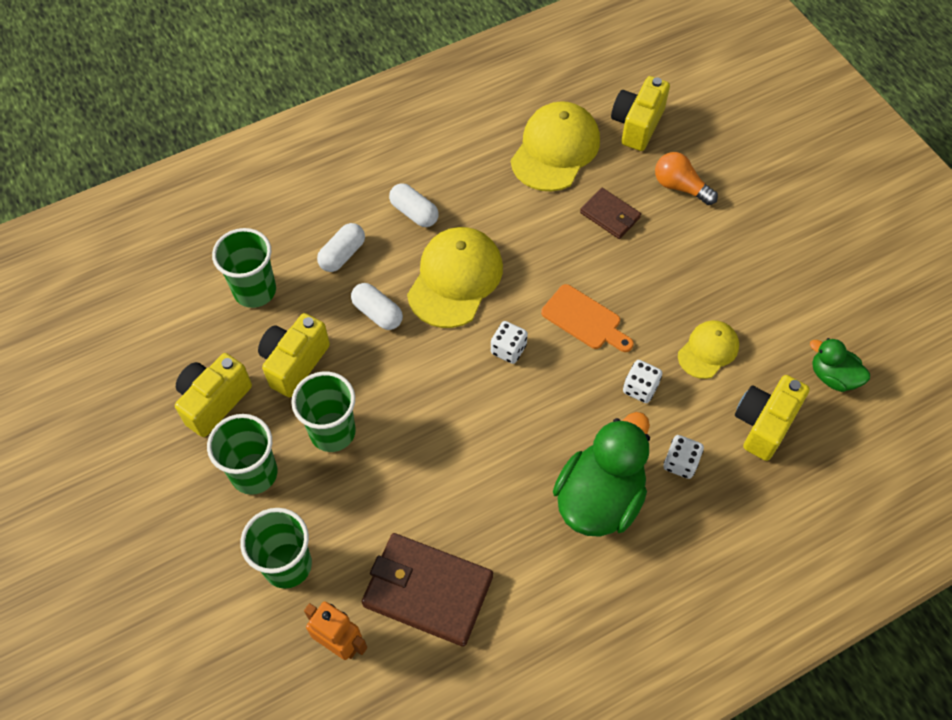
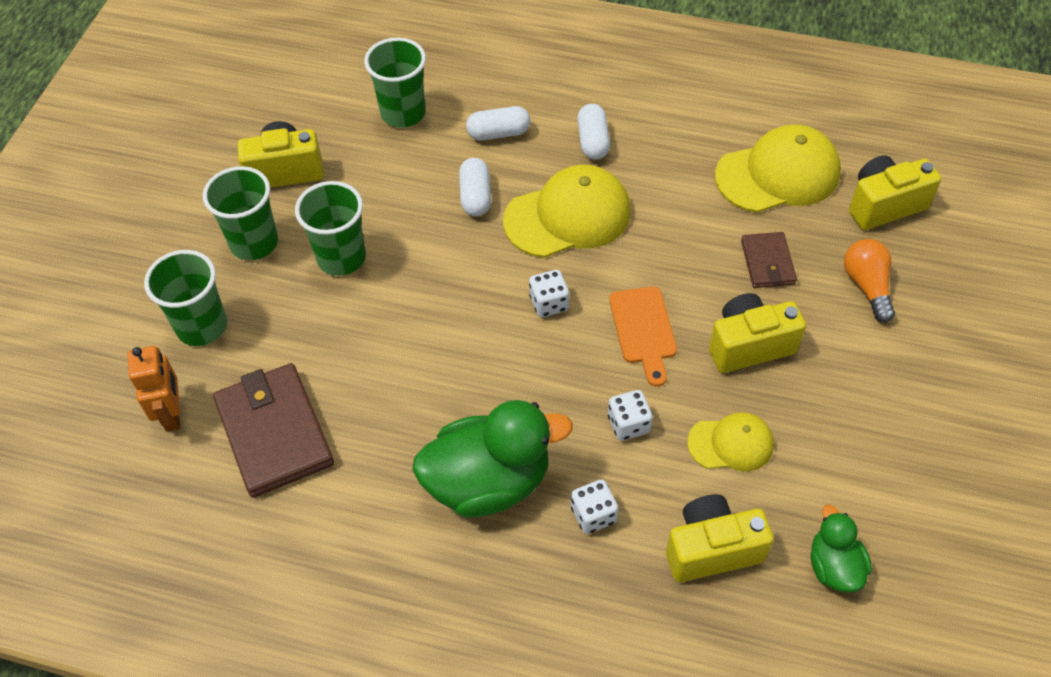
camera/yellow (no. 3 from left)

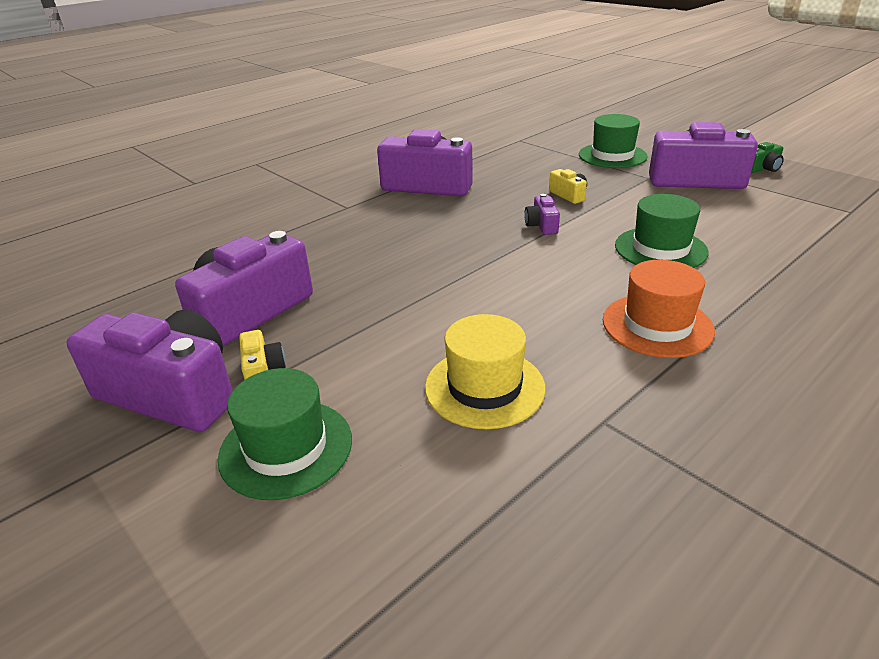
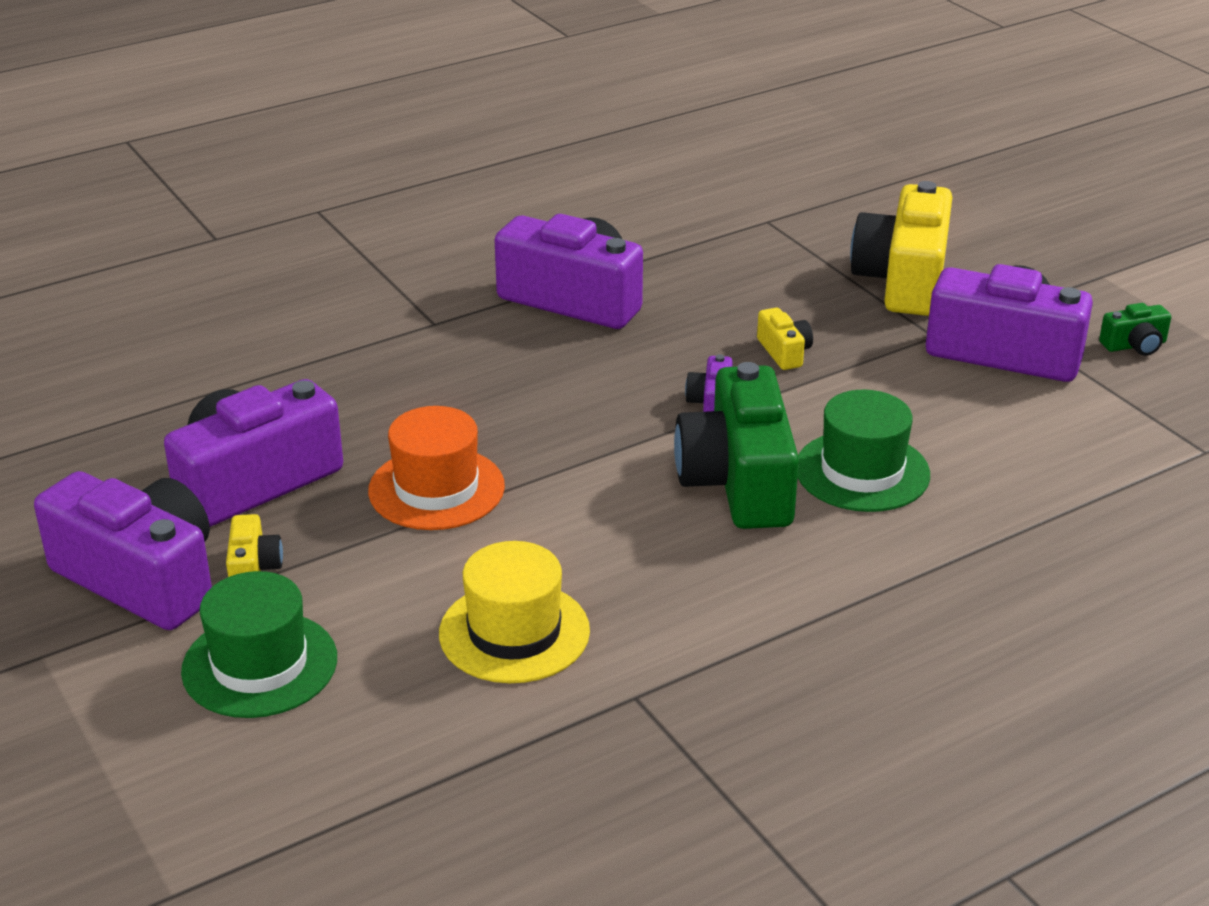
camera/green (no. 1 from left)
hat/orange
camera/yellow (no. 3 from left)

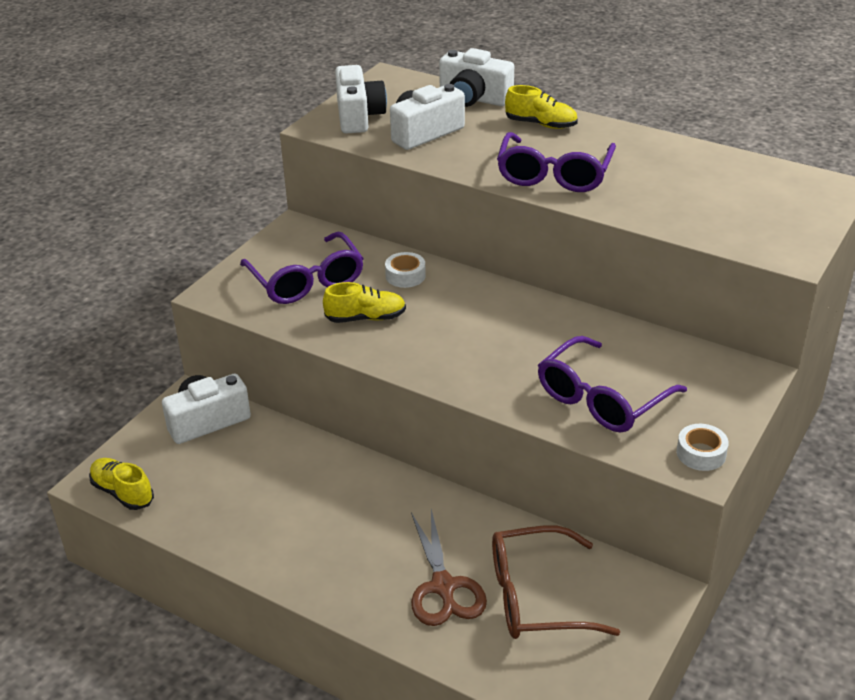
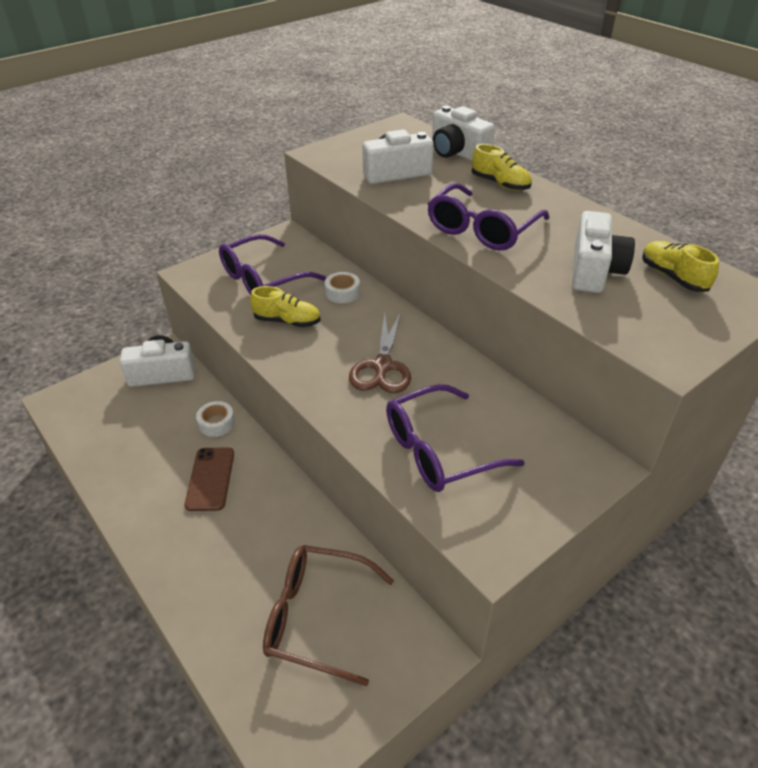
phone/brown
shoe/yellow (no. 3 from left)
camera/white (no. 4 from left)
scissors/brown
tape/white (no. 1 from left)
glasses/purple (no. 1 from left)

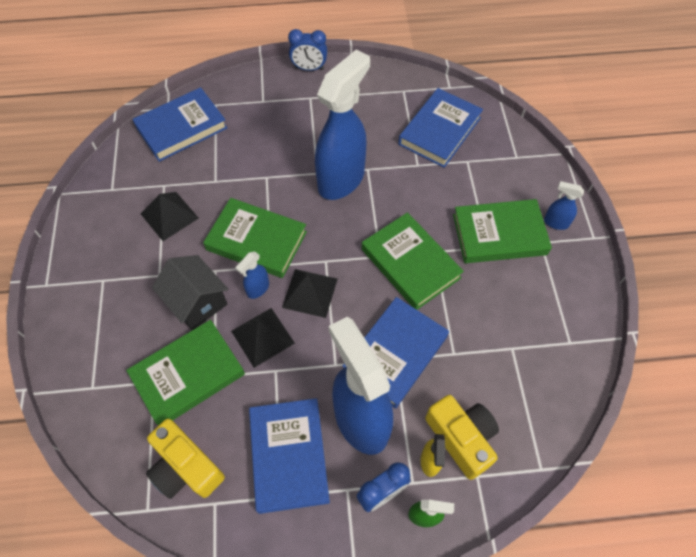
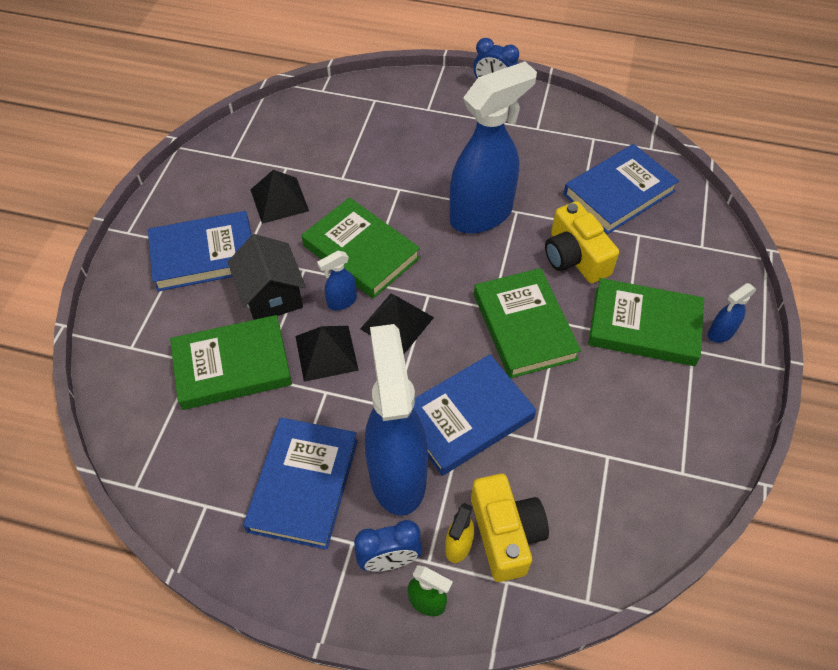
book/blue (no. 1 from left)
camera/yellow (no. 2 from left)
spray bottle/blue (no. 4 from left)

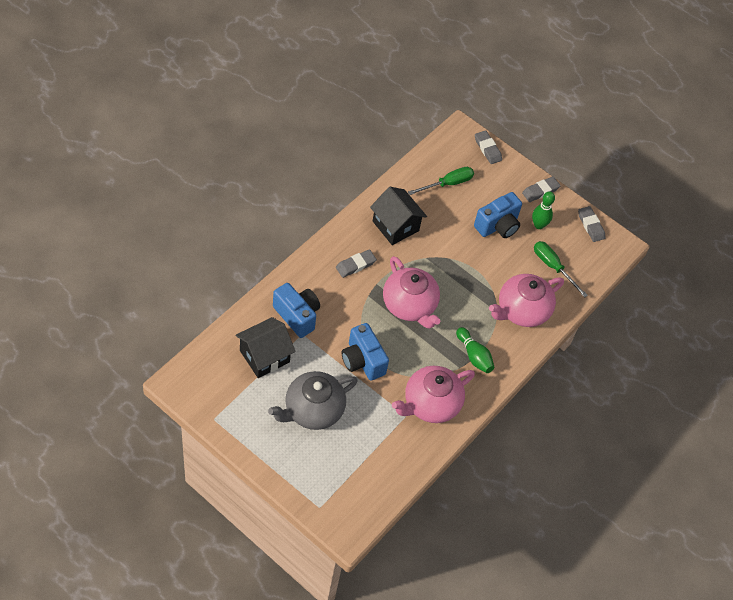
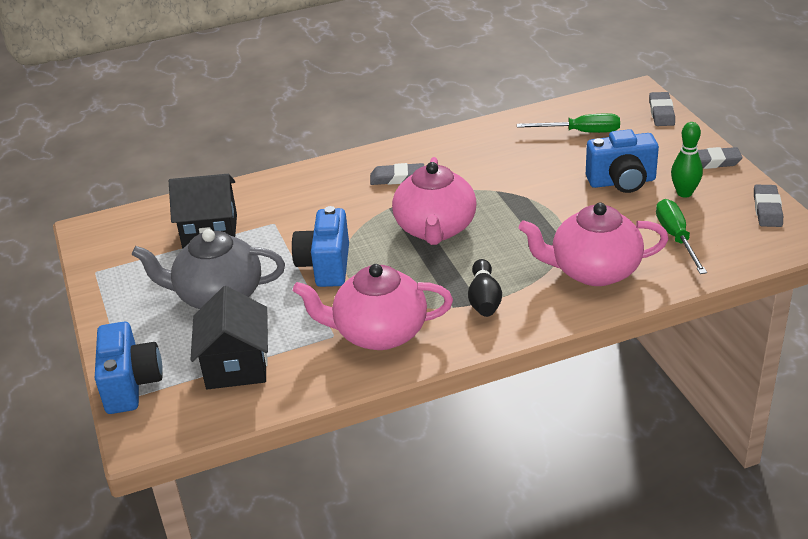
camera/blue (no. 1 from left)
house/black (no. 2 from left)
bowling pin/black

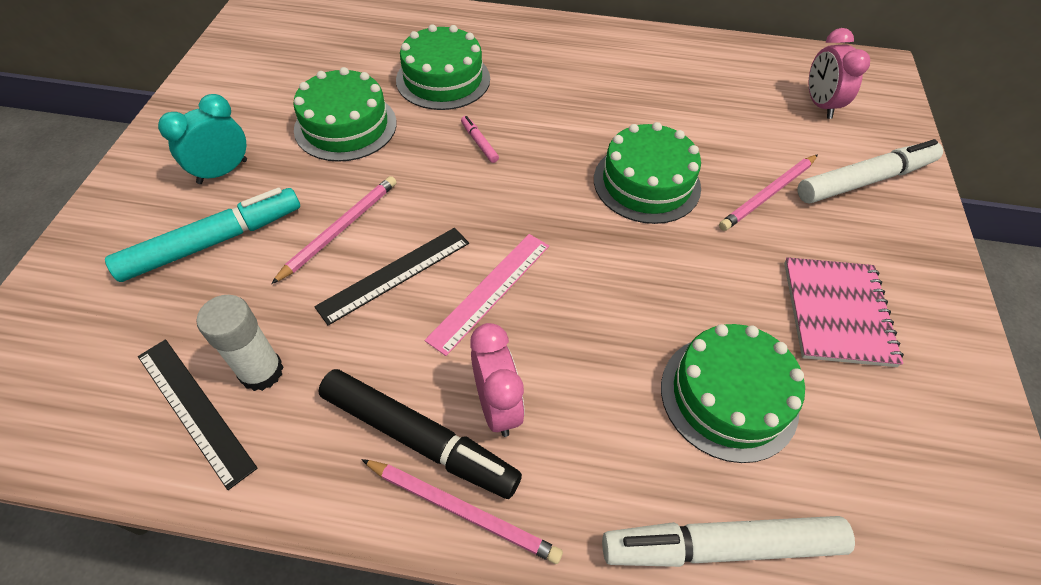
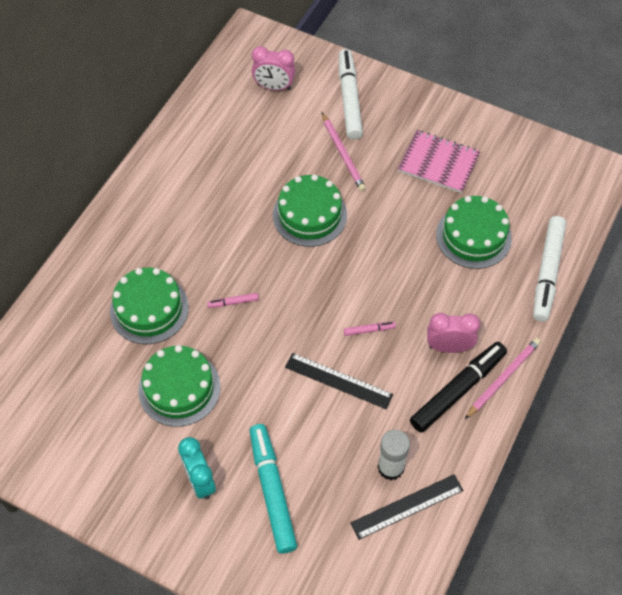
pencil/pink (no. 1 from left in the first image)
marker/pink (no. 2 from left)
ruler/black (no. 1 from left)

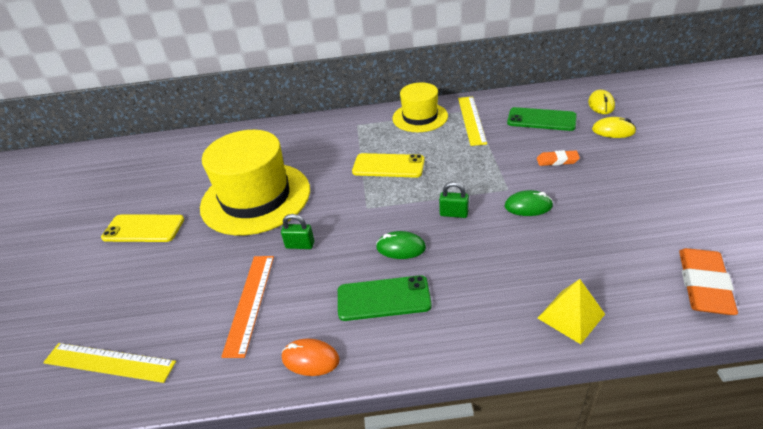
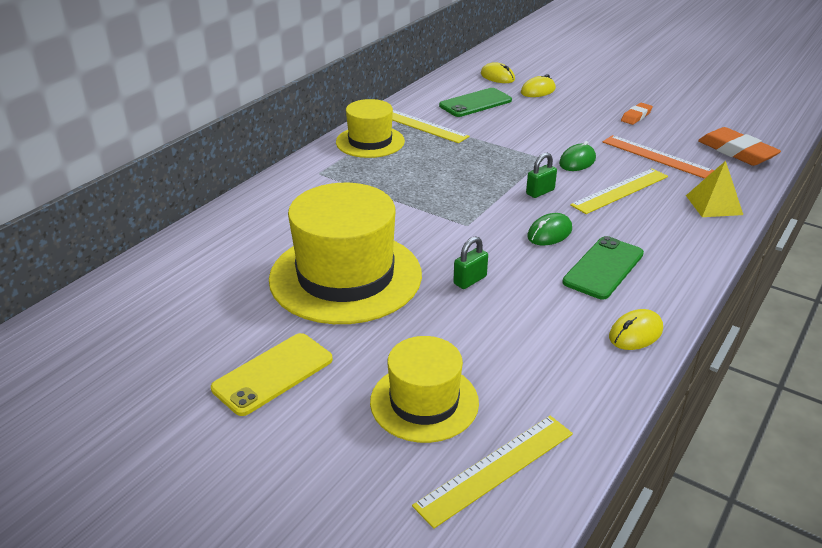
phone/yellow (no. 2 from left in the first image)
hat/yellow (no. 3 from left)
ruler/yellow (no. 3 from left)
ruler/orange
eraser/orange (no. 1 from left)
mouse/yellow (no. 3 from left)

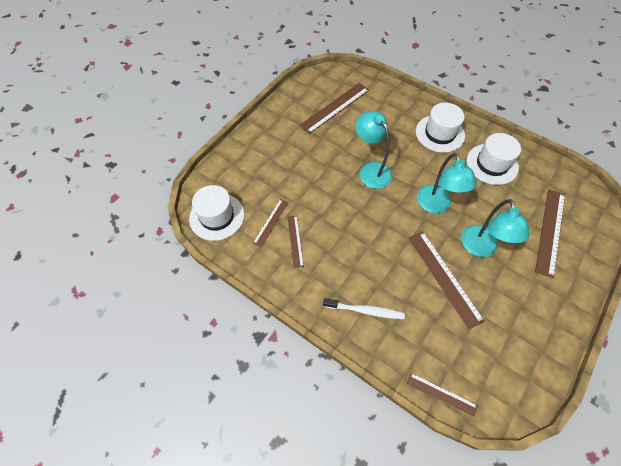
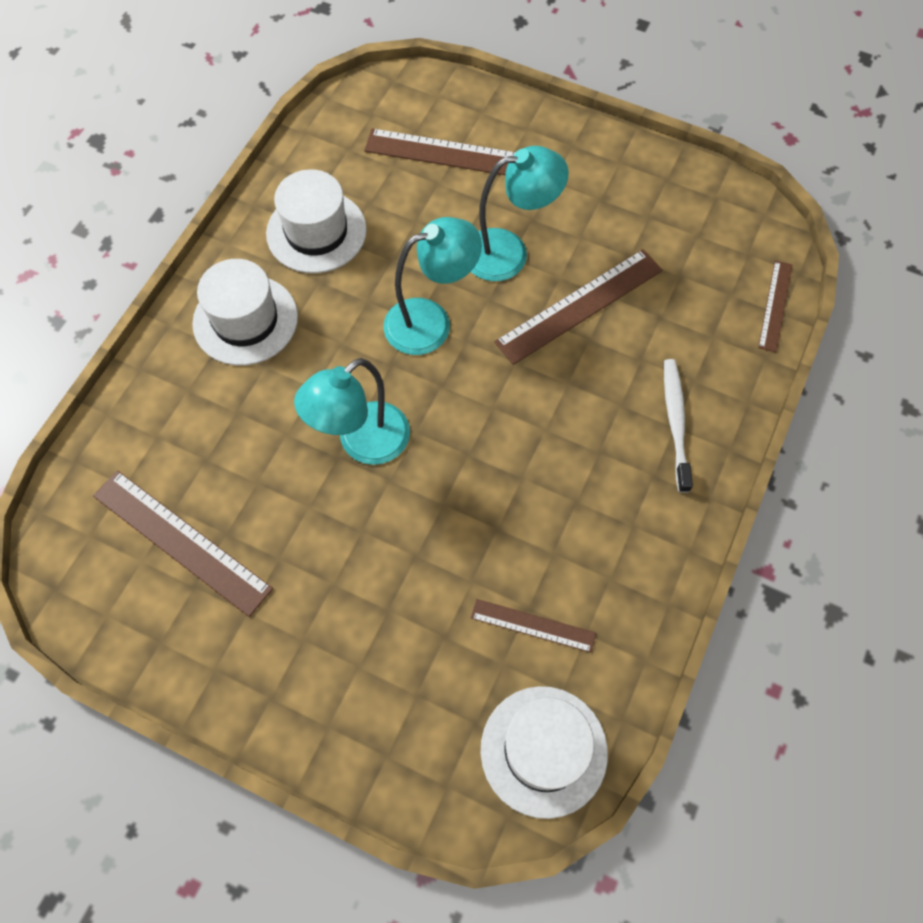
ruler/brown (no. 2 from left in the first image)

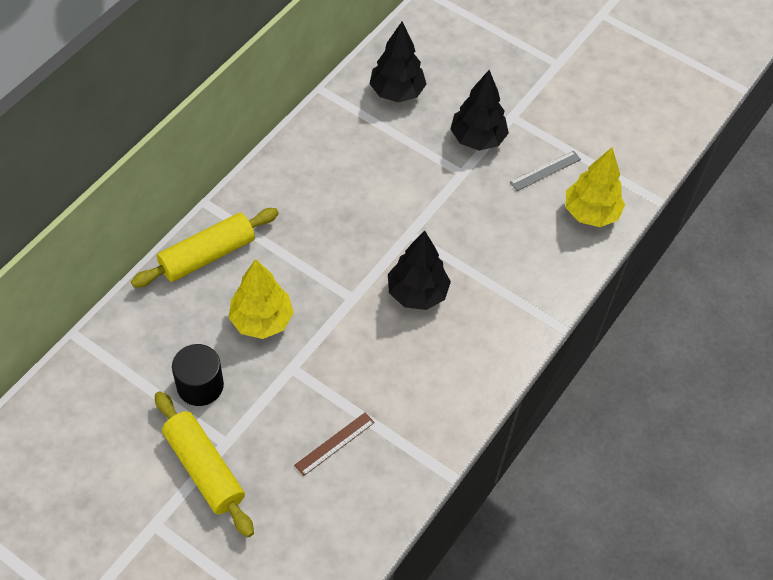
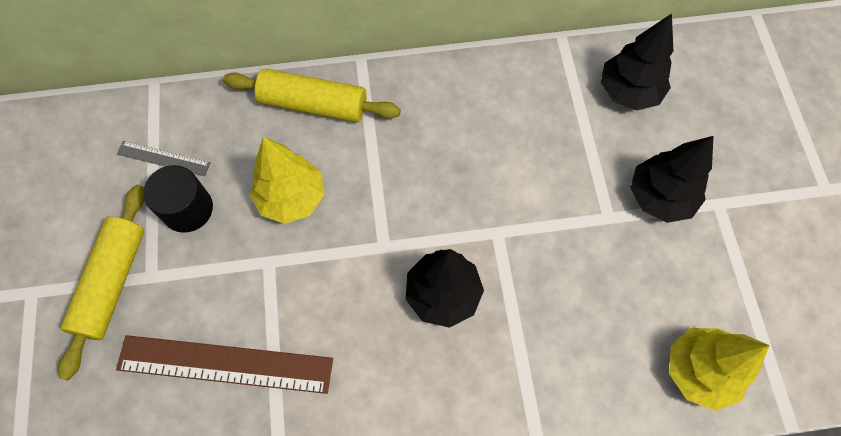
ruler/grey
ruler/brown

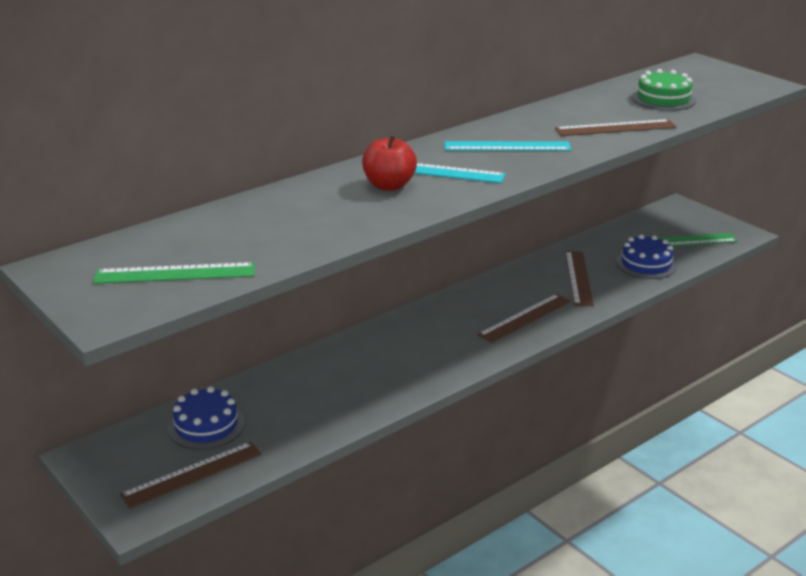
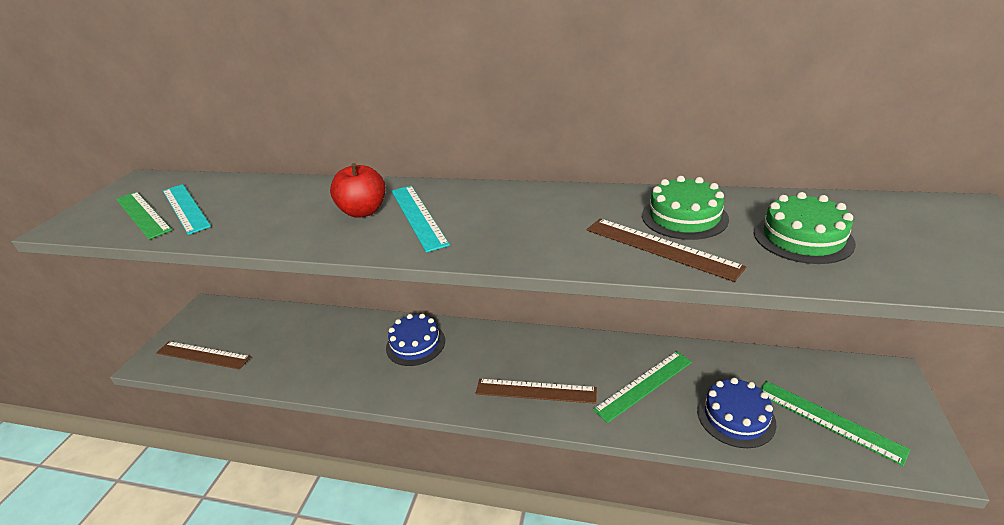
cake/green (no. 1 from left)
cake/blue (no. 1 from left)
ruler/turquoise (no. 1 from left)
ruler/green (no. 2 from left)

